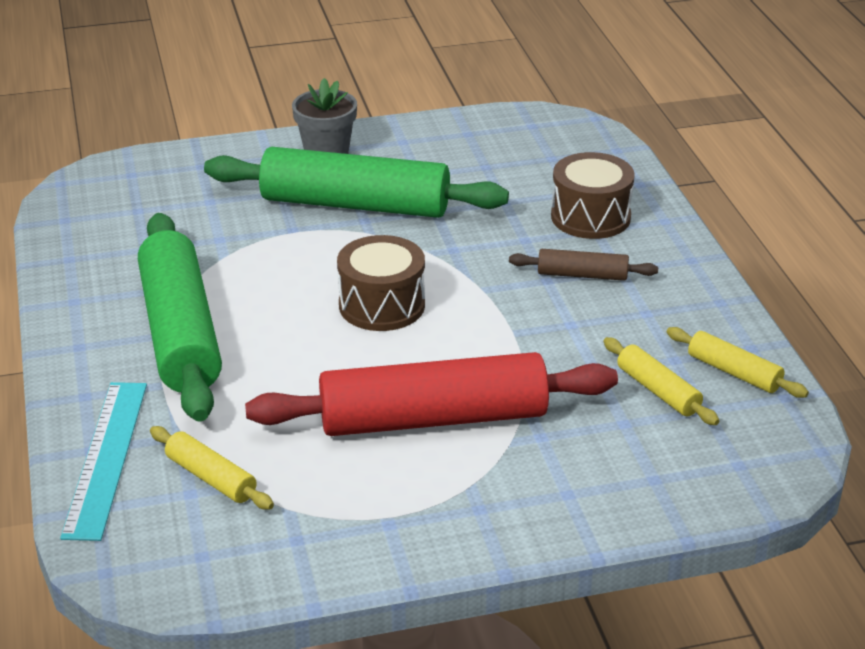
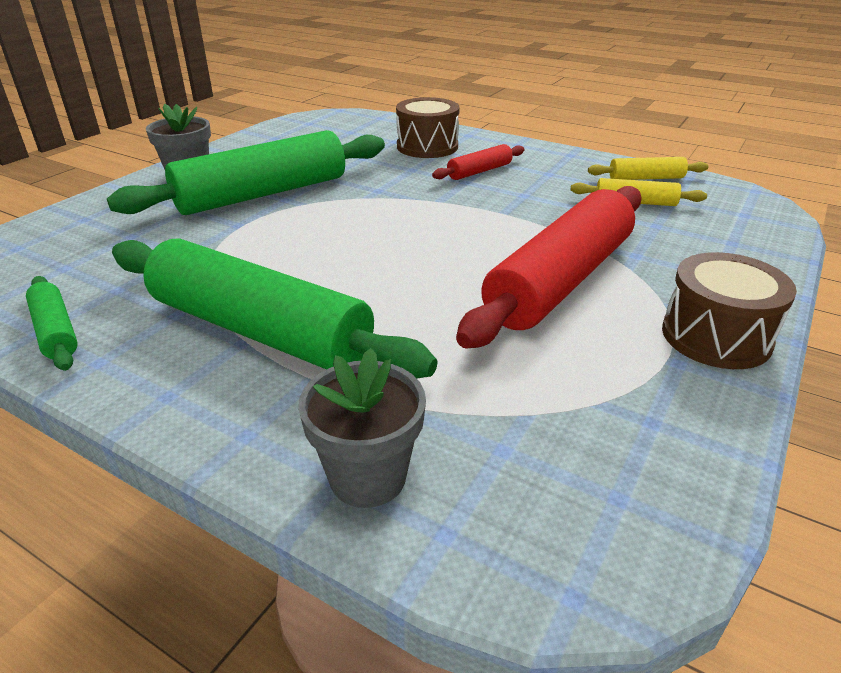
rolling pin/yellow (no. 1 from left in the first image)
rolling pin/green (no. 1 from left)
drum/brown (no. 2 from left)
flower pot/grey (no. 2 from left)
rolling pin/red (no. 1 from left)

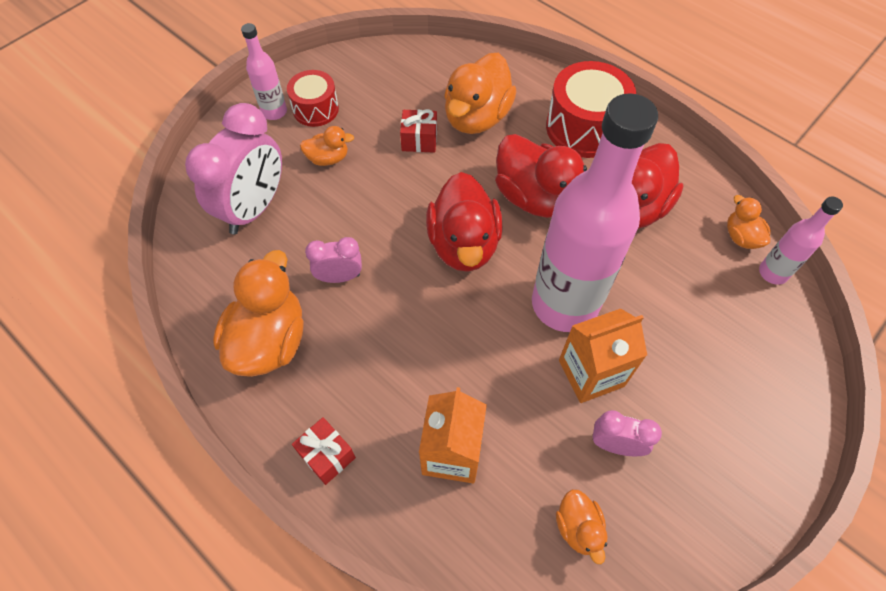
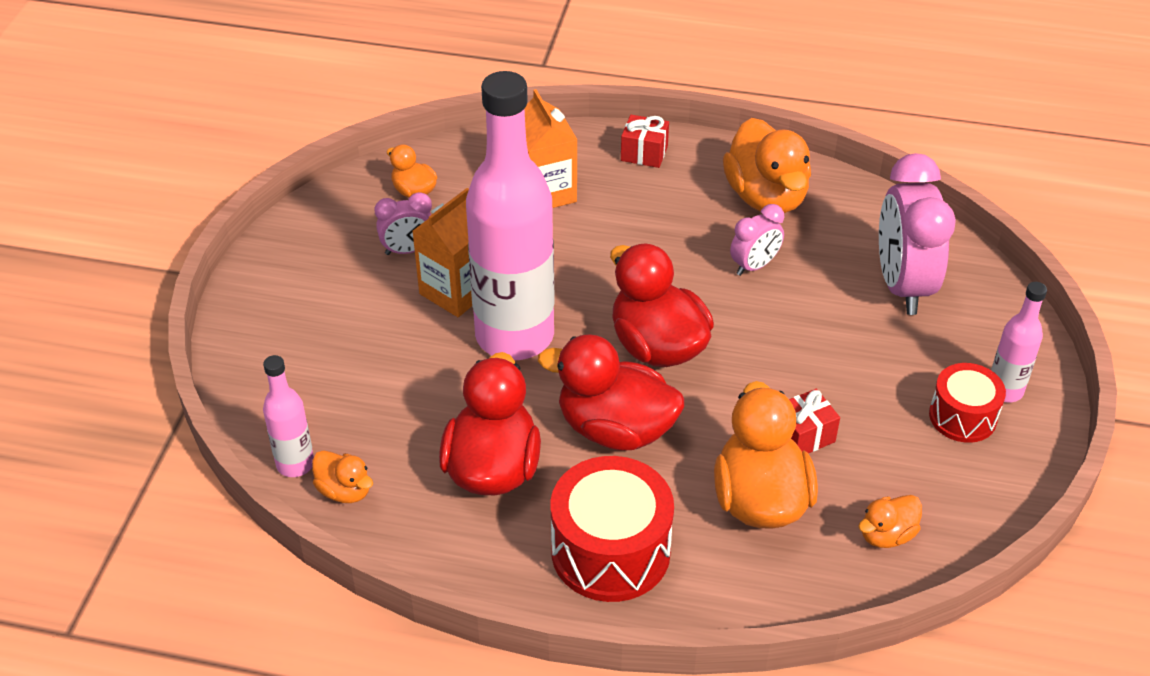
duck/orange (no. 5 from left)

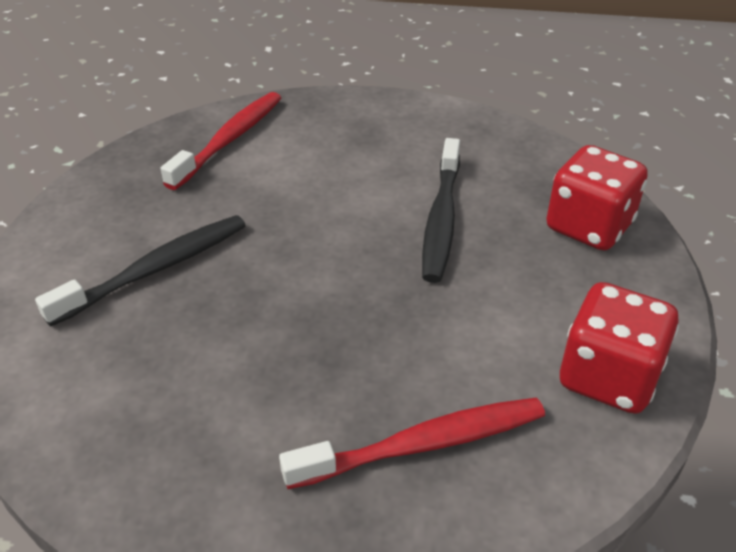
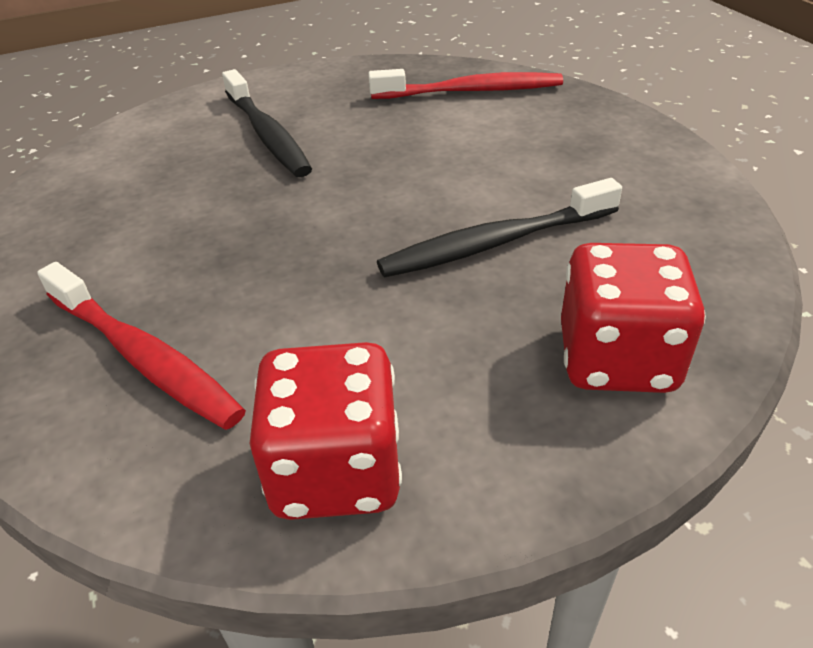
toothbrush/black (no. 1 from left)

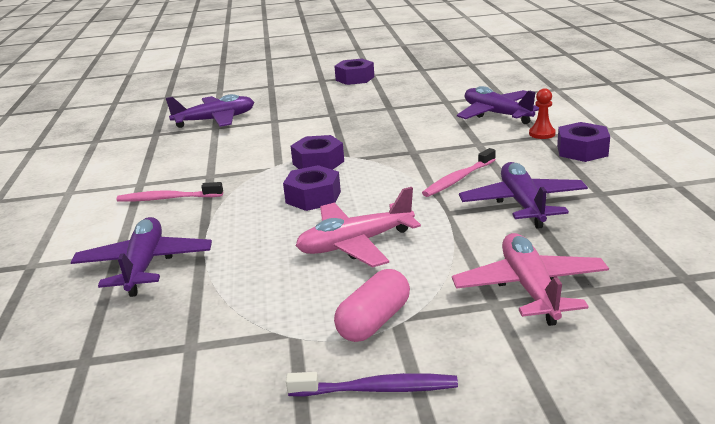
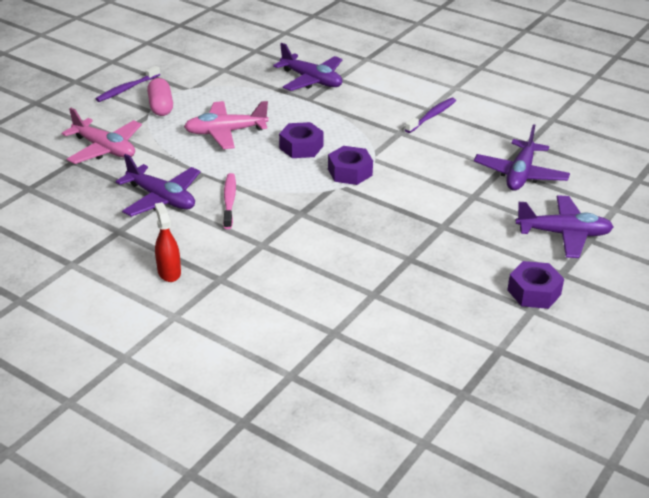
toothbrush/pink (no. 1 from left in the first image)
pawn/red
toothbrush/purple (no. 2 from left)
plane/purple (no. 4 from left)
spray bottle/red
plane/pink (no. 2 from left)

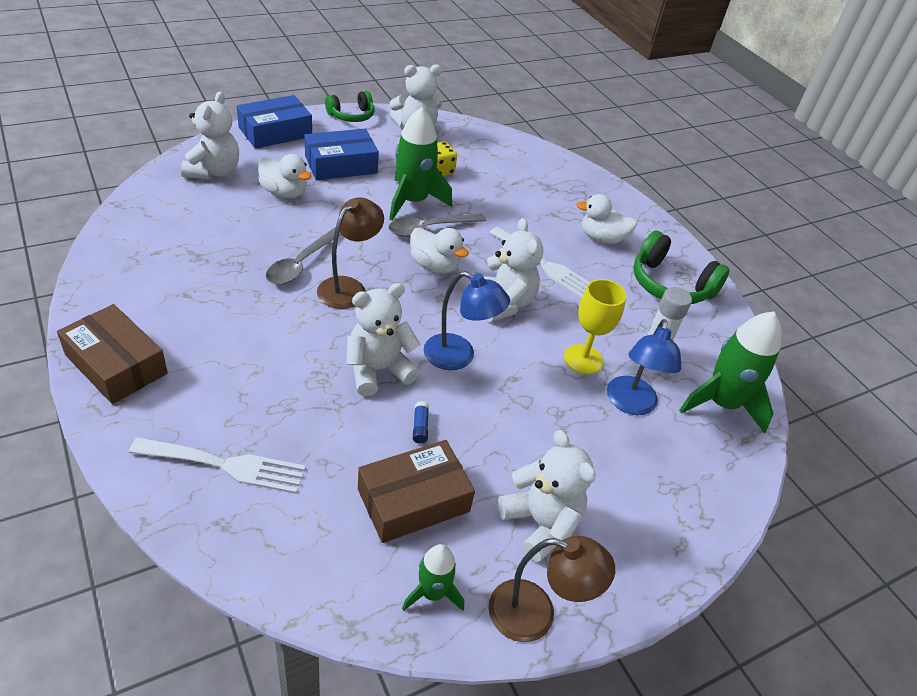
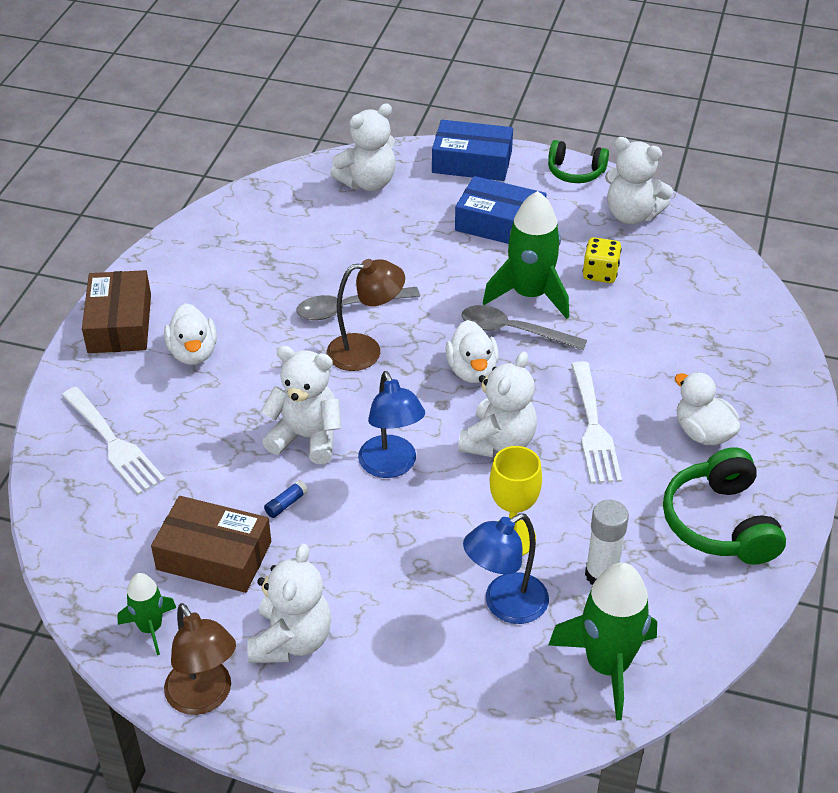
duck/white (no. 1 from left)

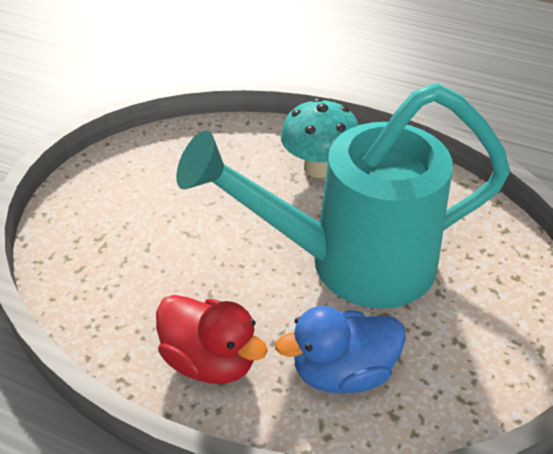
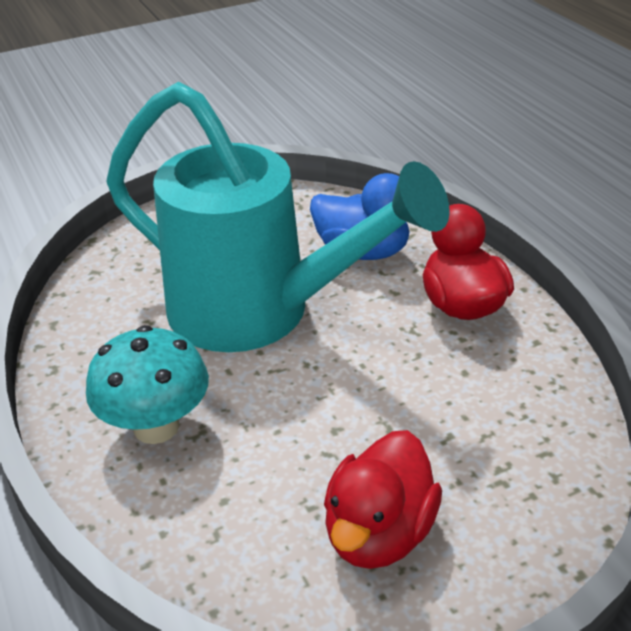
duck/red (no. 1 from left)

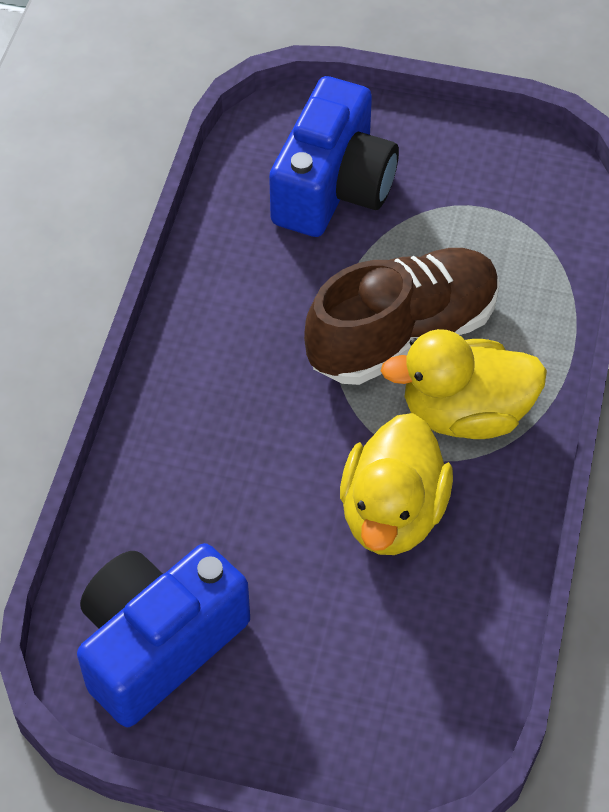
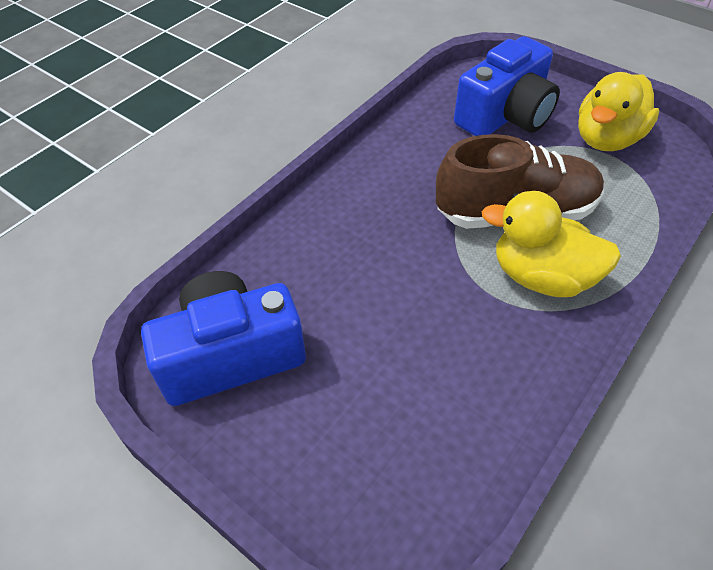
duck/yellow (no. 2 from left)

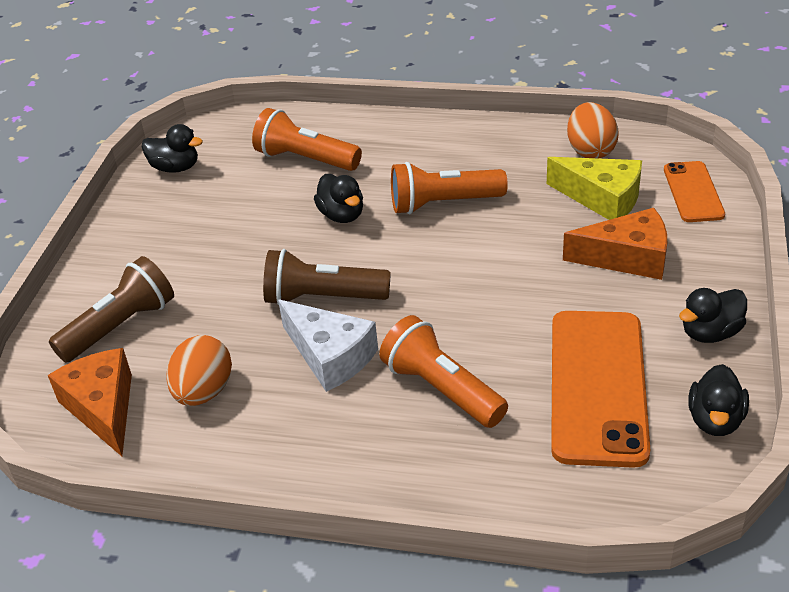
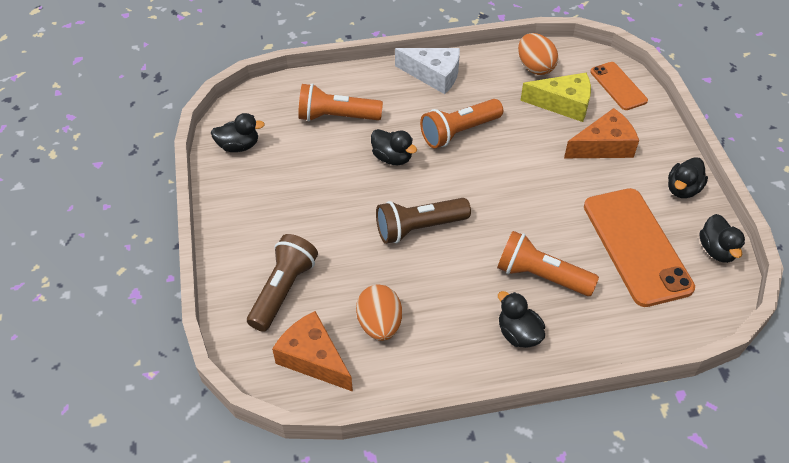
duck/black (no. 3 from left)
cheese/white

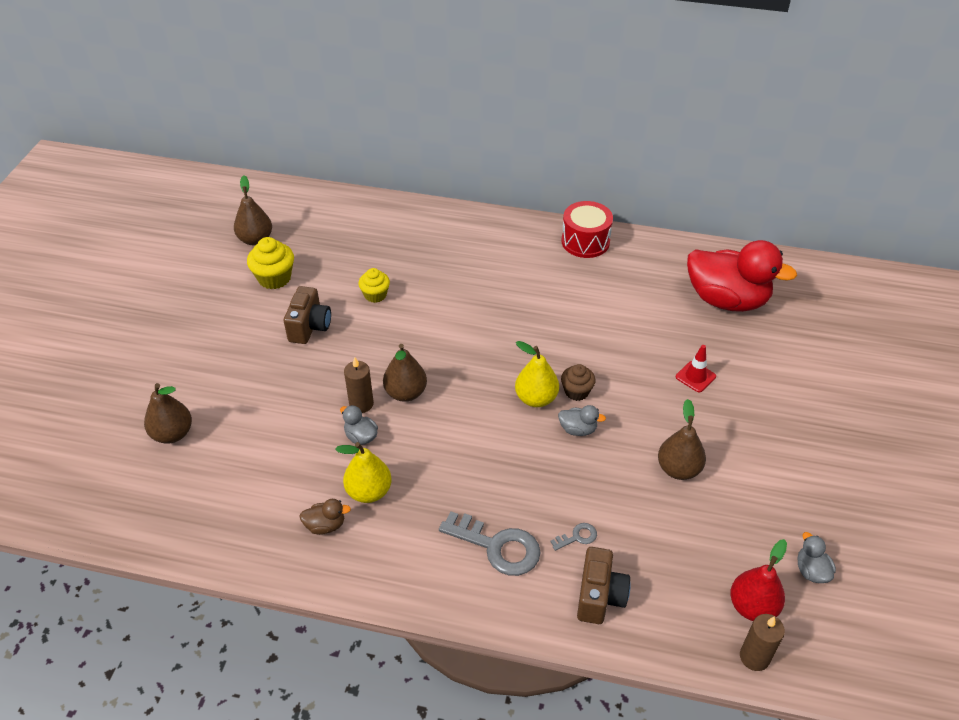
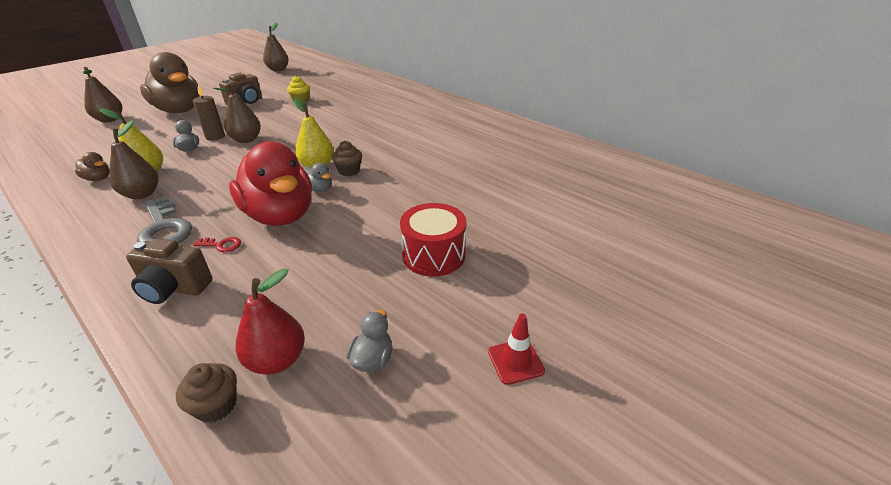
cupcake/yellow (no. 1 from left in the first image)
duck/brown (no. 2 from left)
drum/red
pear/brown (no. 2 from left)
traffic cone/red
duck/red
cupcake/brown (no. 1 from left)
key/red
camera/brown (no. 1 from left)

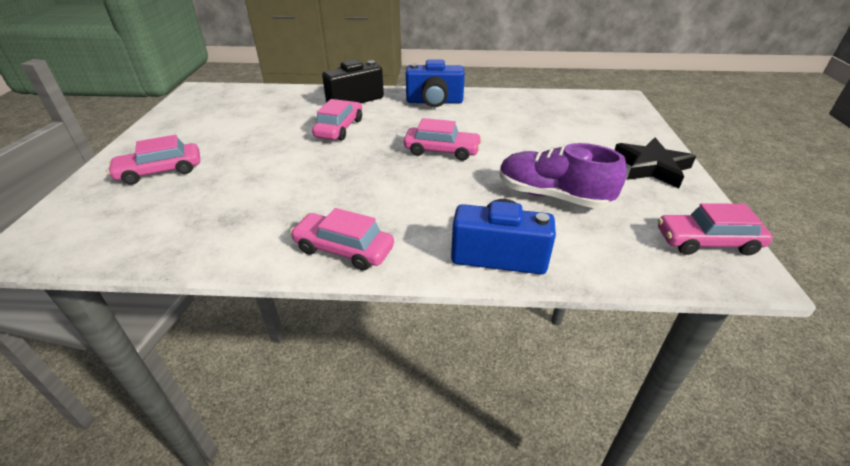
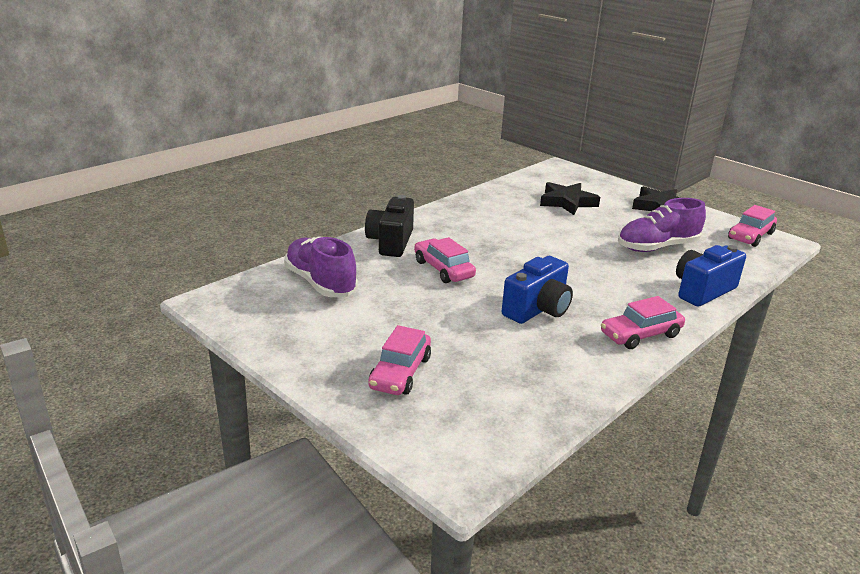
car/pink (no. 4 from left in the first image)
shoe/purple (no. 1 from left)
star/black (no. 1 from left)
camera/blue (no. 1 from left)

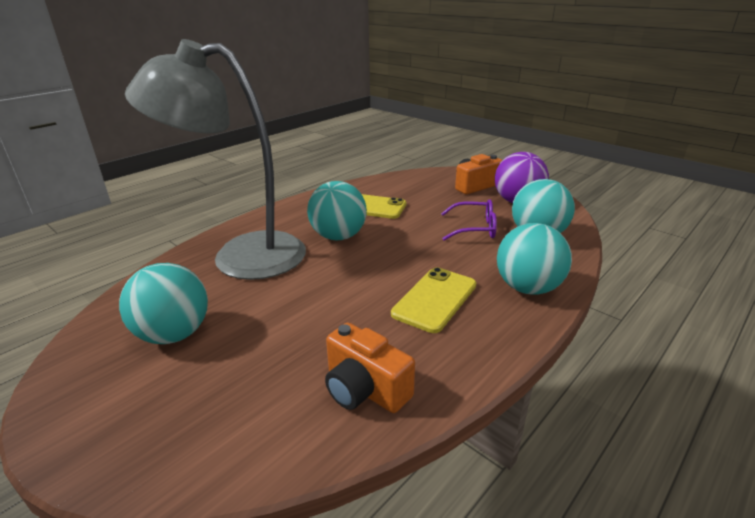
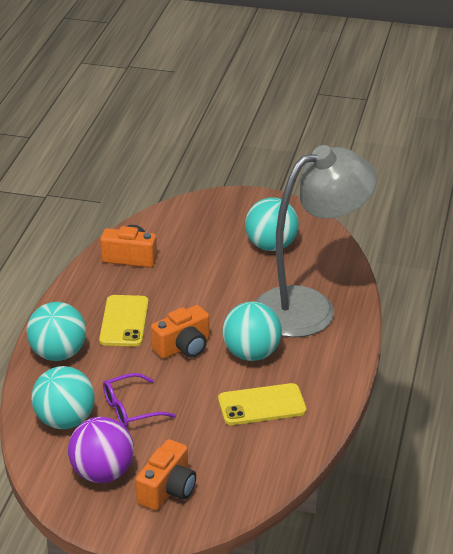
camera/orange (no. 3 from left)

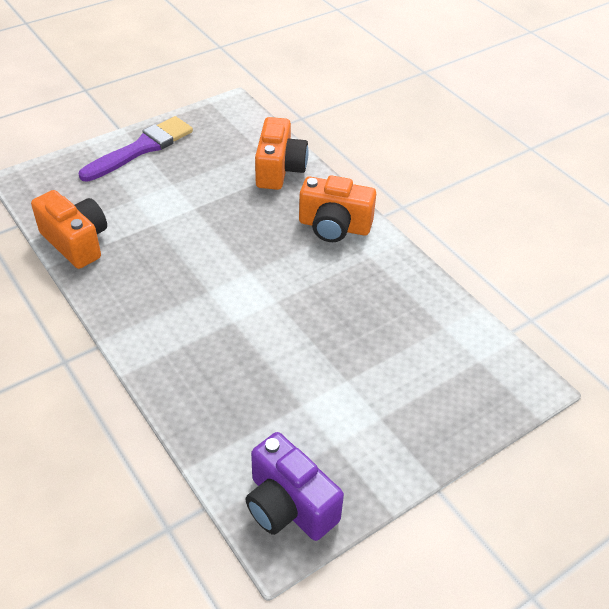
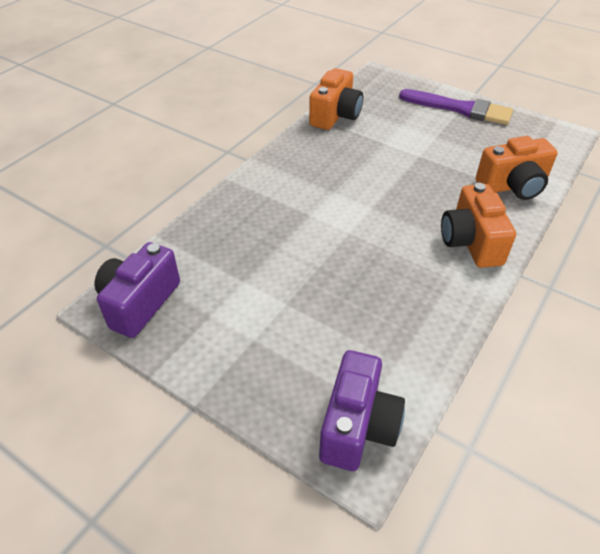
camera/purple (no. 2 from left)

